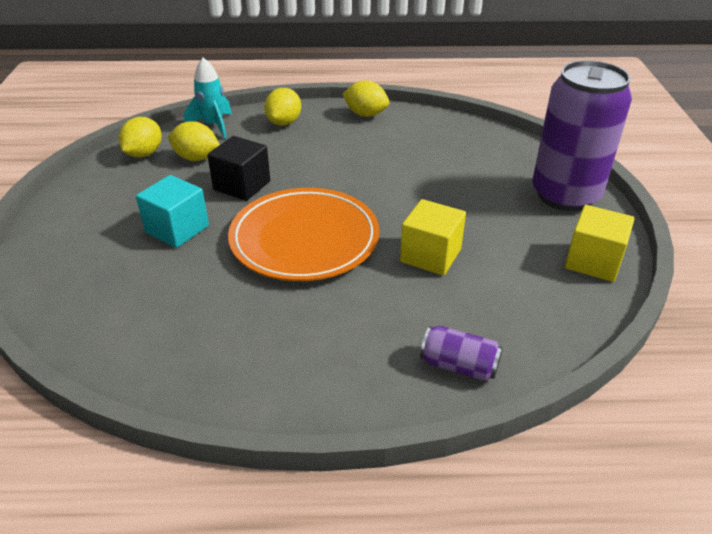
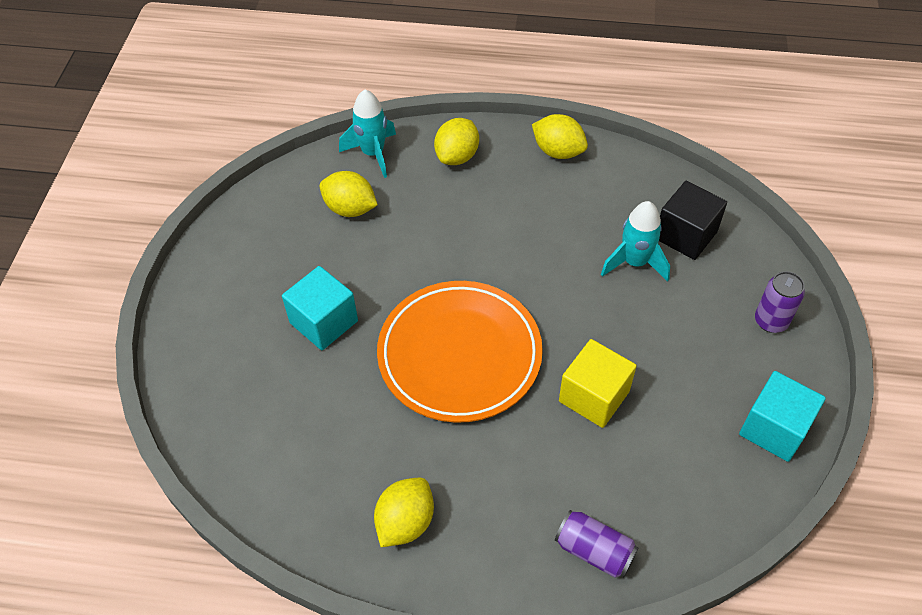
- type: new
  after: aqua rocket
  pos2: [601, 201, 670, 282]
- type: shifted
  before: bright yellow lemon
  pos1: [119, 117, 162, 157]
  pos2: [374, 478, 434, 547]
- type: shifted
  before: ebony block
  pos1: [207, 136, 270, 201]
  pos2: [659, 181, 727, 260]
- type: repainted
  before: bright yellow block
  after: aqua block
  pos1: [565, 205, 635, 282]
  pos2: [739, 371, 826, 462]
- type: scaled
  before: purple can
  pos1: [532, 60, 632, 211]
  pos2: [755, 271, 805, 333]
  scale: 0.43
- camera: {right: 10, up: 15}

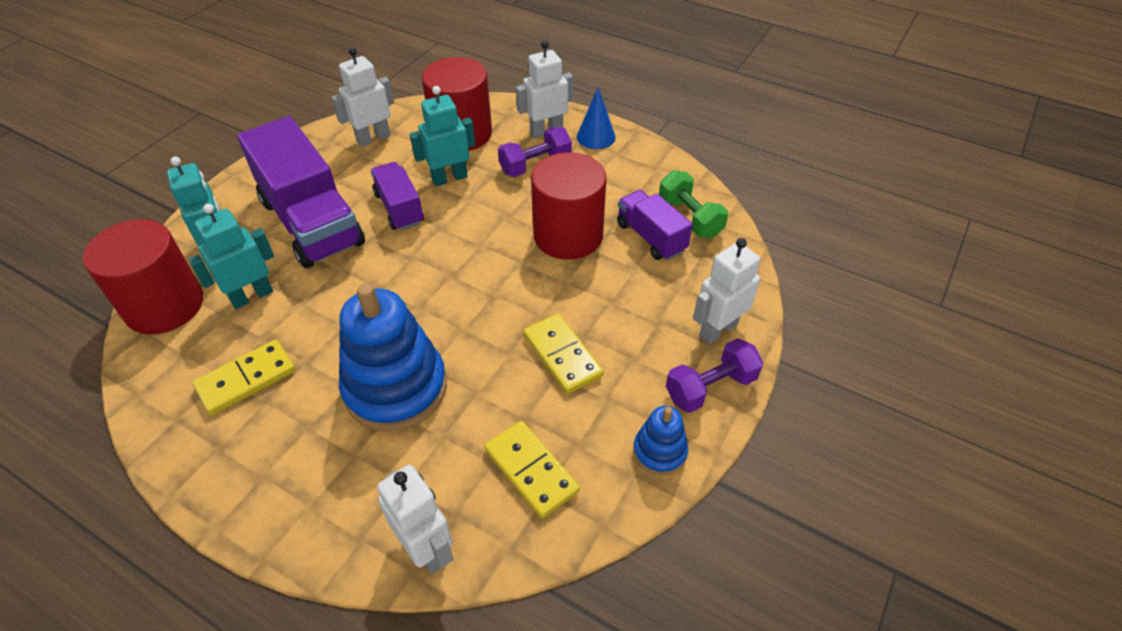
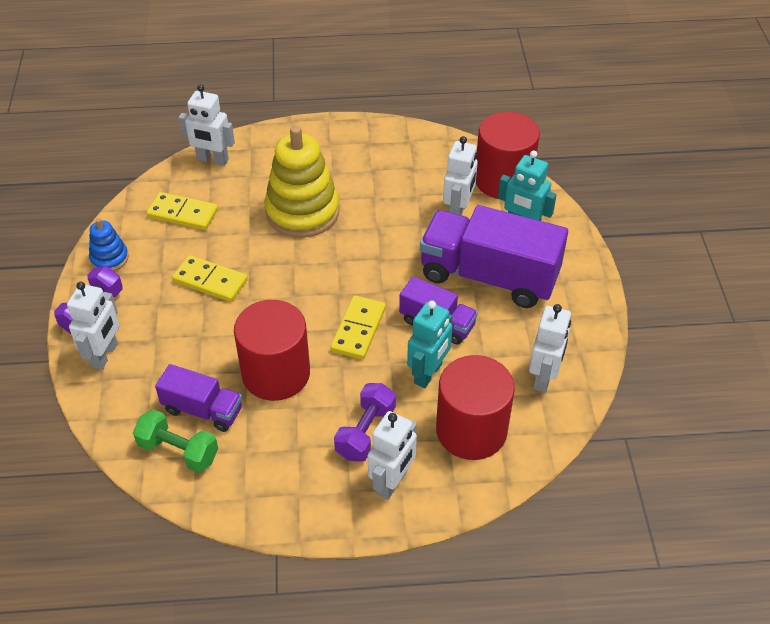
- type: gone
  before: cobalt cone
  pos1: [577, 87, 616, 149]
- type: shifted
  before: bright yellow domino piece
  pos1: [193, 340, 295, 415]
  pos2: [330, 295, 386, 359]
- type: repainted
  before: aqua robot
  after: white robot
  pos1: [188, 204, 274, 309]
  pos2: [443, 136, 478, 215]
- type: repainted
  before: cobalt stacking rings
  after: bright yellow stacking rings
  pos1: [339, 283, 447, 432]
  pos2: [264, 126, 340, 238]
- camera: {right: 145, up: 0}

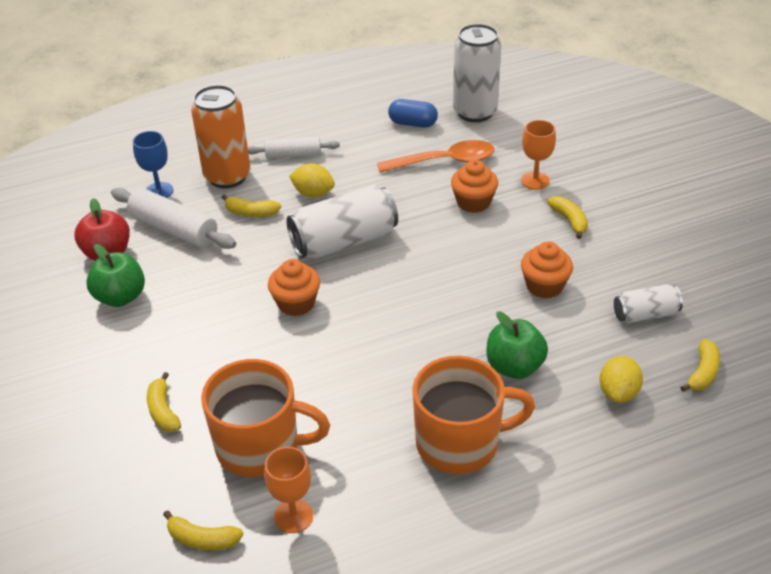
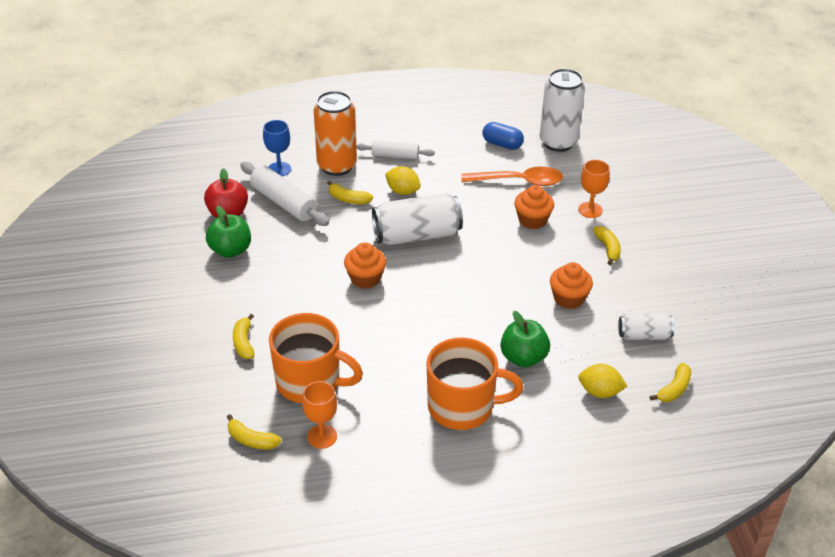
- type: rotated
  before: bright yellow lemon
  pos1: [600, 356, 643, 403]
  pos2: [578, 364, 627, 398]
  turn: 75
- camera: {right: 10, up: 0}

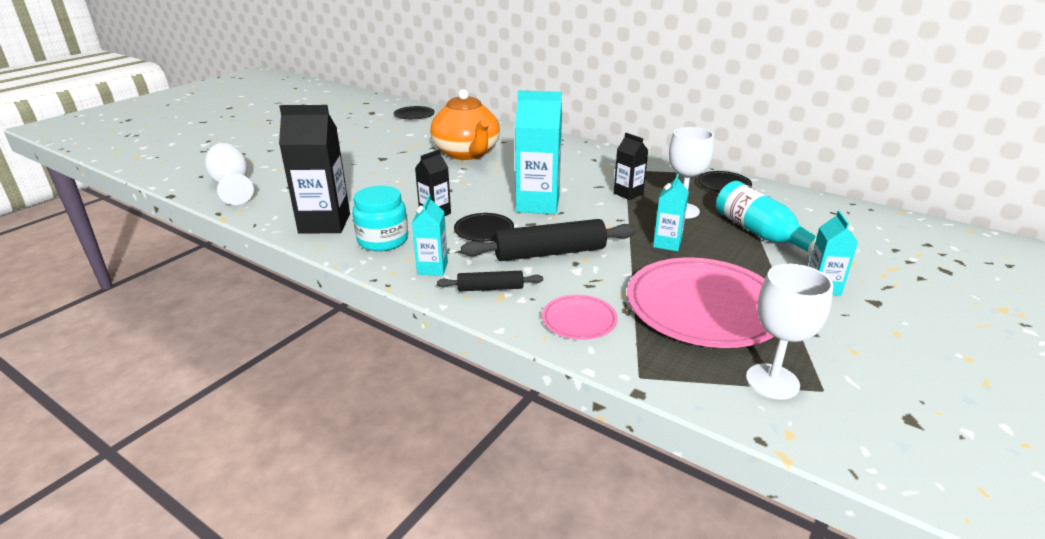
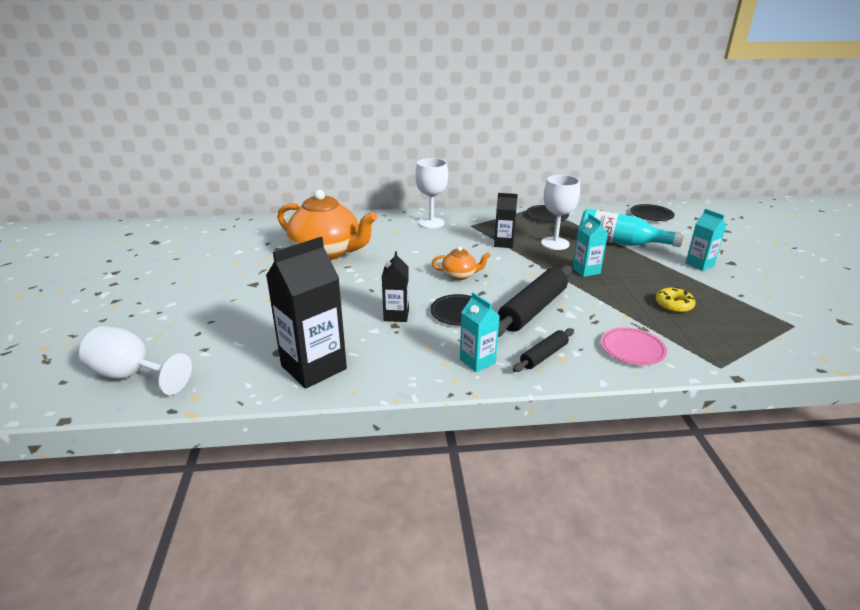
- type: gone
  before: aqua preserve jar
  pos1: [352, 186, 408, 251]
- type: shifted
  before: ebony dinner plate
  pos1: [394, 106, 435, 119]
  pos2: [630, 204, 674, 221]
- type: shifted
  before: white goblet
  pos1: [746, 264, 833, 400]
  pos2: [415, 158, 448, 229]
- type: swapped
  before: aqua milk carton
  after: bright orange teapot
  pos1: [515, 90, 562, 214]
  pos2: [432, 246, 491, 280]
- type: swapped
  before: rose-pink dinner plate
  after: bright yellow glazed donut
  pos1: [627, 257, 774, 348]
  pos2: [656, 287, 696, 313]
- camera: {right: -40, up: 0}

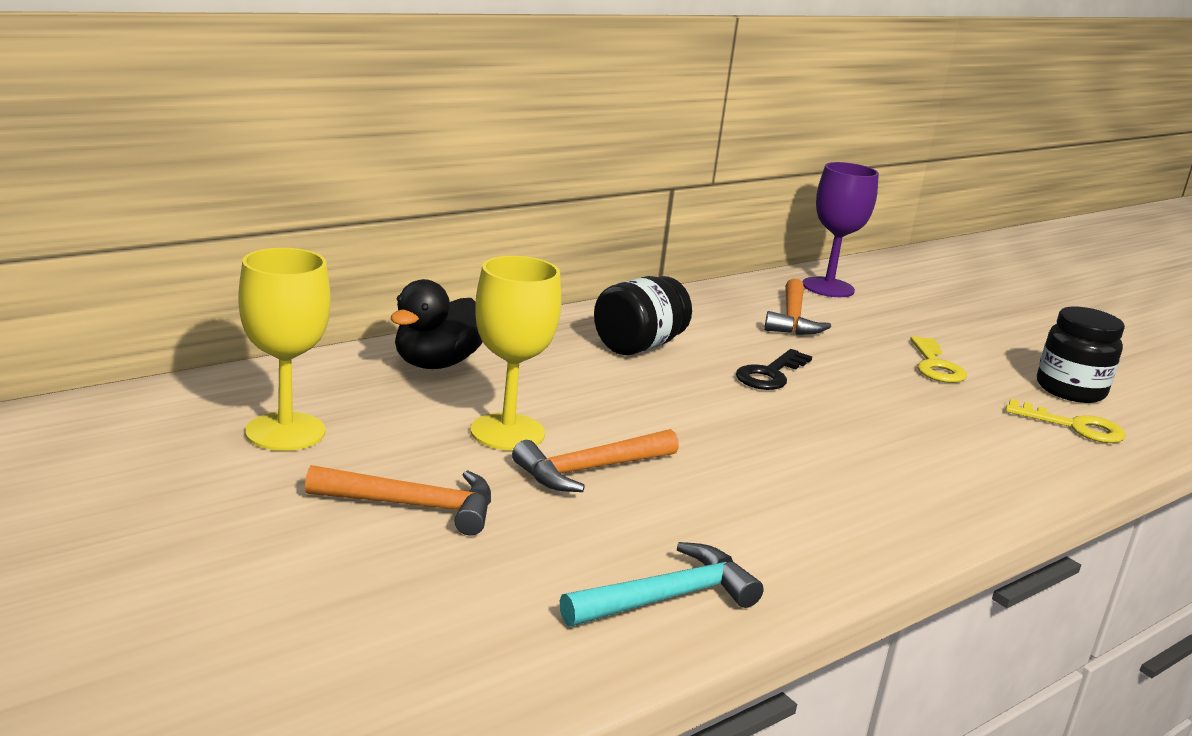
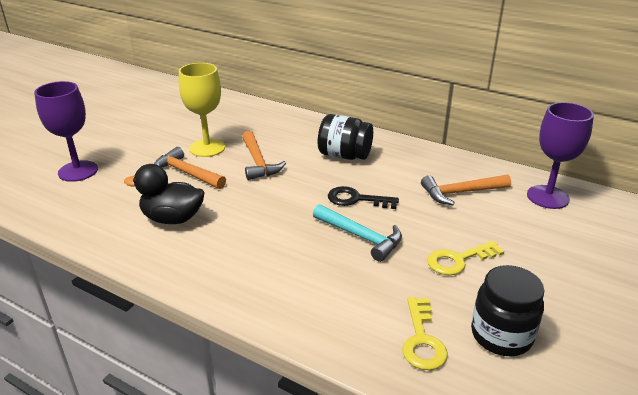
- type: gone
  before: bright yellow goblet
  pos1: [238, 248, 331, 451]
- type: new
  after: purple goblet
  pos2: [34, 81, 98, 182]
- type: shifted
  before: bright orange carpenter's hammer
  pos1: [305, 465, 491, 536]
  pos2: [242, 131, 286, 180]
- type: shifted
  before: ebony rubber duck
  pos1: [391, 279, 483, 369]
  pos2: [124, 164, 205, 224]
- type: shifted
  before: aqua carpenter's hammer
  pos1: [560, 542, 764, 626]
  pos2: [313, 204, 402, 262]
- camera: {right: 70, up: 10}

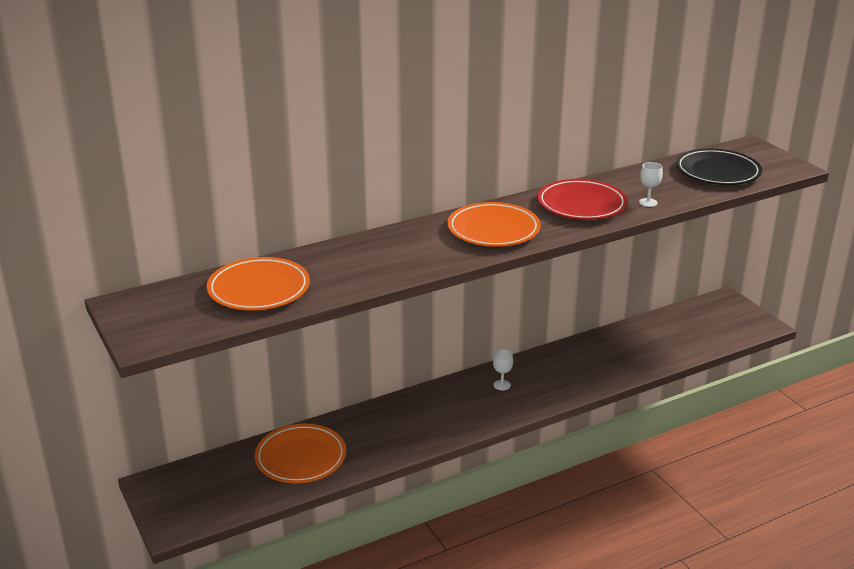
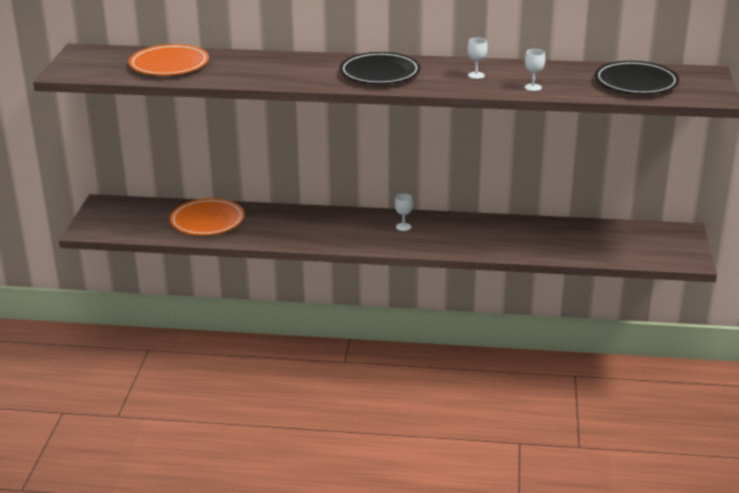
- type: swapped
  before: scarlet dinner plate
  after: white goblet
  pos1: [538, 179, 627, 220]
  pos2: [467, 37, 487, 79]
- type: repainted
  before: bright orange dinner plate
  after: ebony dinner plate
  pos1: [447, 202, 541, 247]
  pos2: [340, 52, 421, 84]
- camera: {right: 35, up: 0}

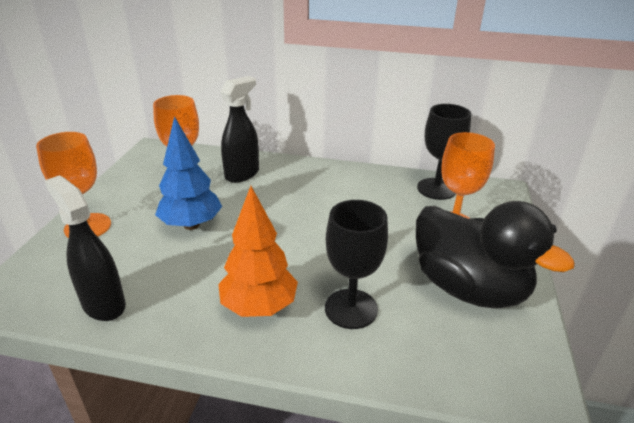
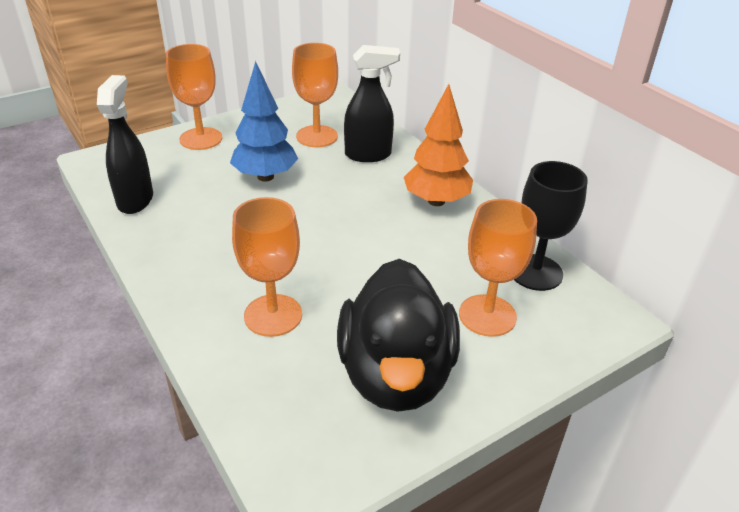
- type: shifted
  before: bright orange toy tree
  pos1: [218, 186, 298, 317]
  pos2: [404, 84, 473, 206]
- type: repainted
  before: ebony goblet
  after: bright orange goblet
  pos1: [325, 200, 388, 329]
  pos2: [232, 197, 302, 337]
- camera: {right: 45, up: 5}

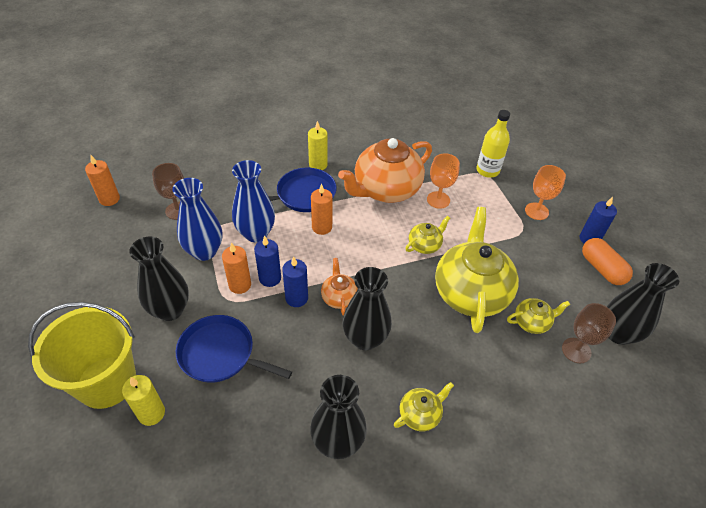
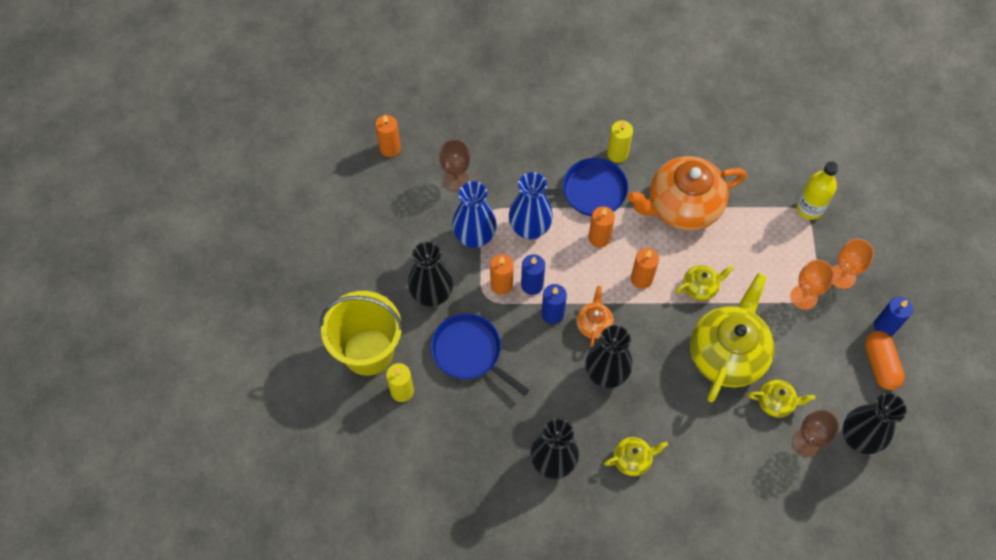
- type: new
  after: bright orange pillar candle
  pos2: [631, 248, 659, 289]
- type: shifted
  before: bright orange goblet
  pos1: [427, 153, 460, 209]
  pos2: [791, 259, 834, 310]
- camera: {right: 20, up: 15}

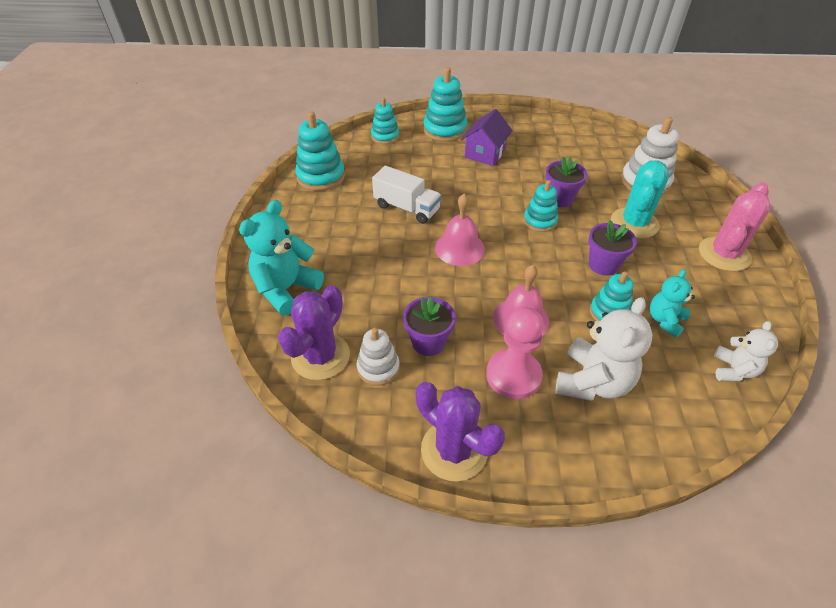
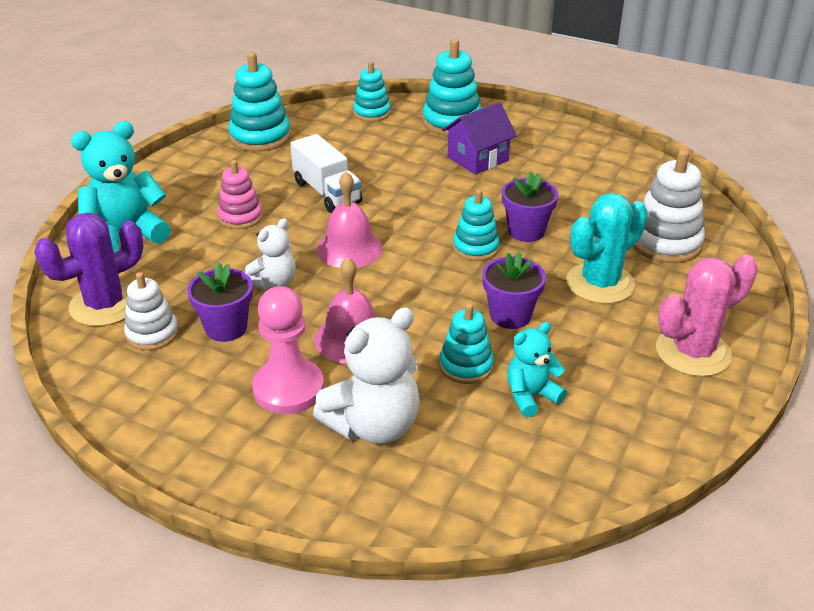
- type: gone
  before: purple prickly plant
  pos1: [416, 382, 505, 481]
- type: new
  after: rose-pink stacking rings
  pos2: [217, 160, 263, 229]
- type: shifted
  before: white teddy
  pos1: [714, 321, 778, 381]
  pos2: [245, 218, 296, 289]
- camera: {right: 25, up: -10}

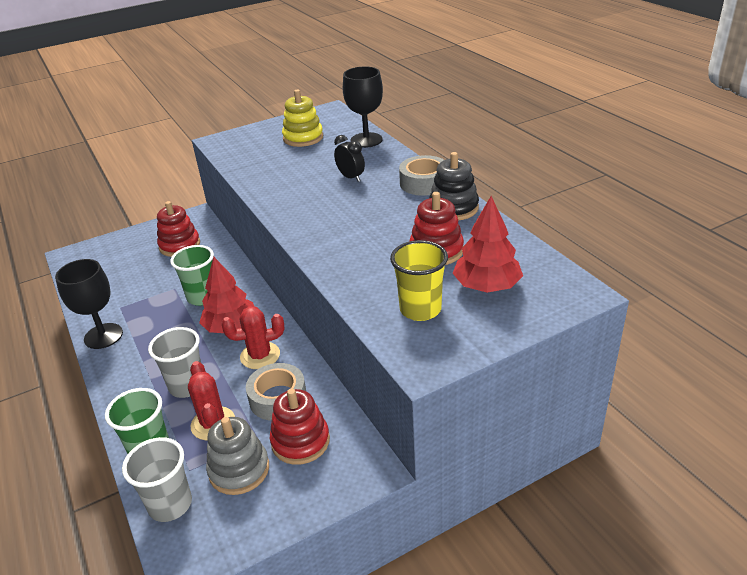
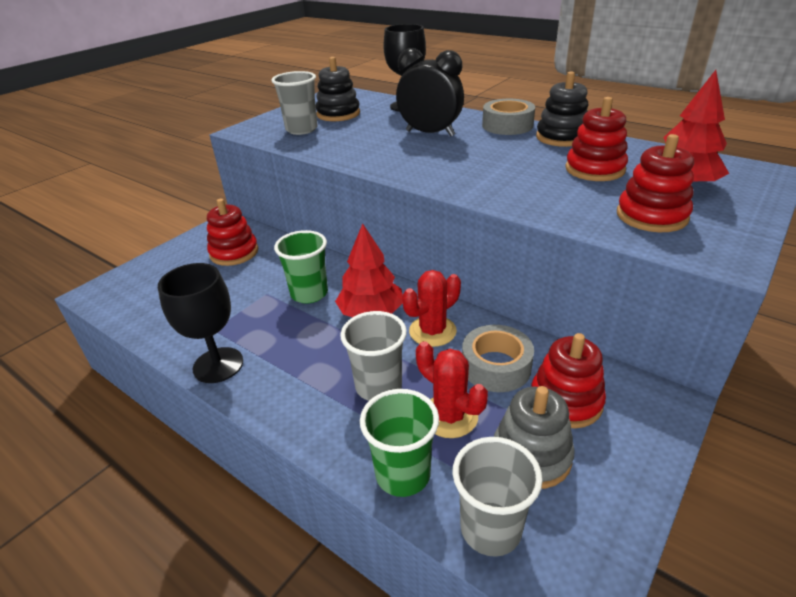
- type: new
  after: ash-grey tumbler
  pos2: [271, 71, 318, 135]
- type: swapped
  before: bright yellow tumbler
  after: scarlet stacking rings
  pos1: [390, 240, 448, 321]
  pos2: [617, 134, 694, 232]
- type: repainted
  before: bright yellow stacking rings
  after: ebony stacking rings
  pos1: [282, 90, 323, 147]
  pos2: [316, 57, 360, 121]
- type: scaled
  before: ebony alarm clock
  pos1: [334, 135, 365, 182]
  pos2: [396, 48, 464, 136]
  scale: 1.72
- camera: {right: -25, up: 0}

